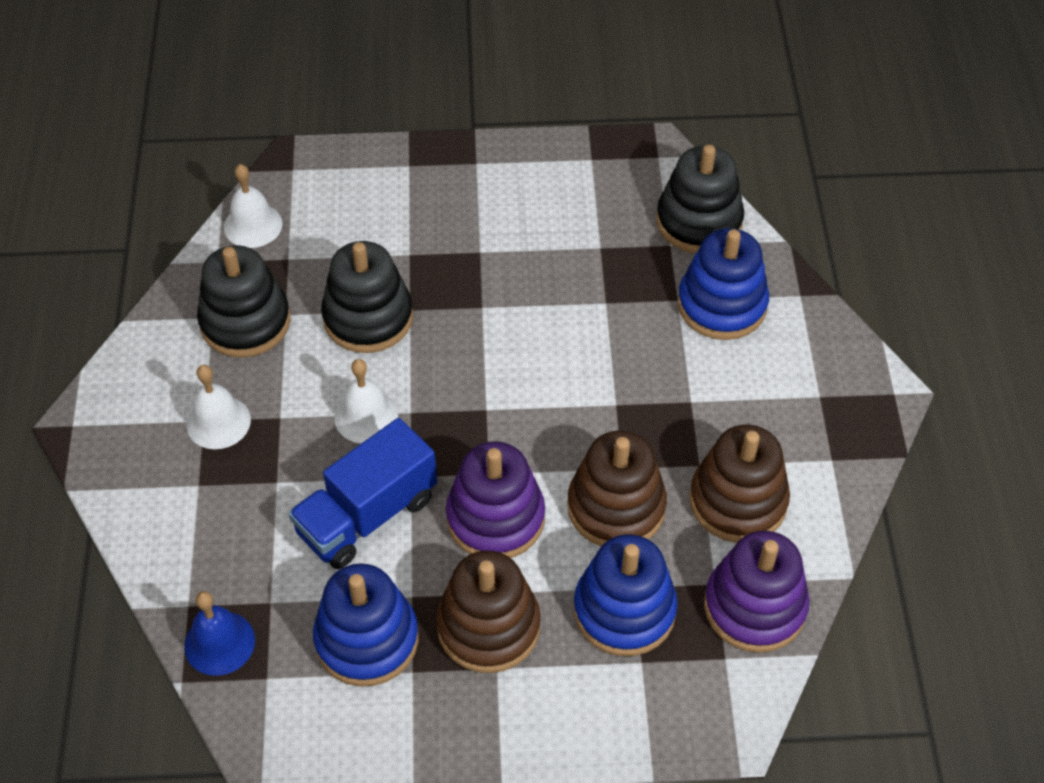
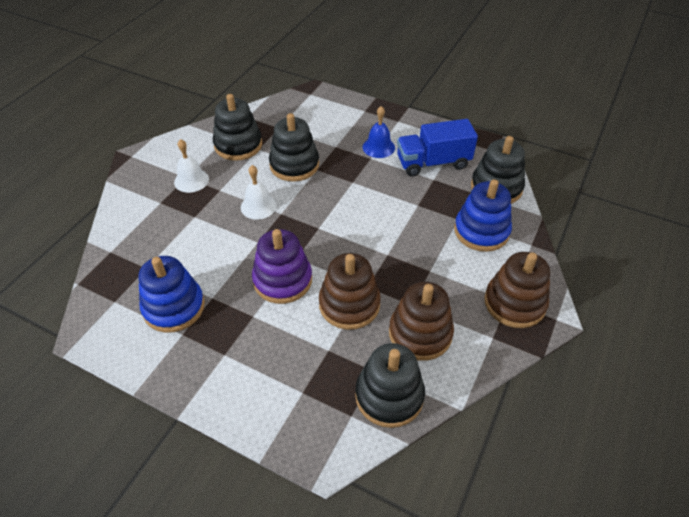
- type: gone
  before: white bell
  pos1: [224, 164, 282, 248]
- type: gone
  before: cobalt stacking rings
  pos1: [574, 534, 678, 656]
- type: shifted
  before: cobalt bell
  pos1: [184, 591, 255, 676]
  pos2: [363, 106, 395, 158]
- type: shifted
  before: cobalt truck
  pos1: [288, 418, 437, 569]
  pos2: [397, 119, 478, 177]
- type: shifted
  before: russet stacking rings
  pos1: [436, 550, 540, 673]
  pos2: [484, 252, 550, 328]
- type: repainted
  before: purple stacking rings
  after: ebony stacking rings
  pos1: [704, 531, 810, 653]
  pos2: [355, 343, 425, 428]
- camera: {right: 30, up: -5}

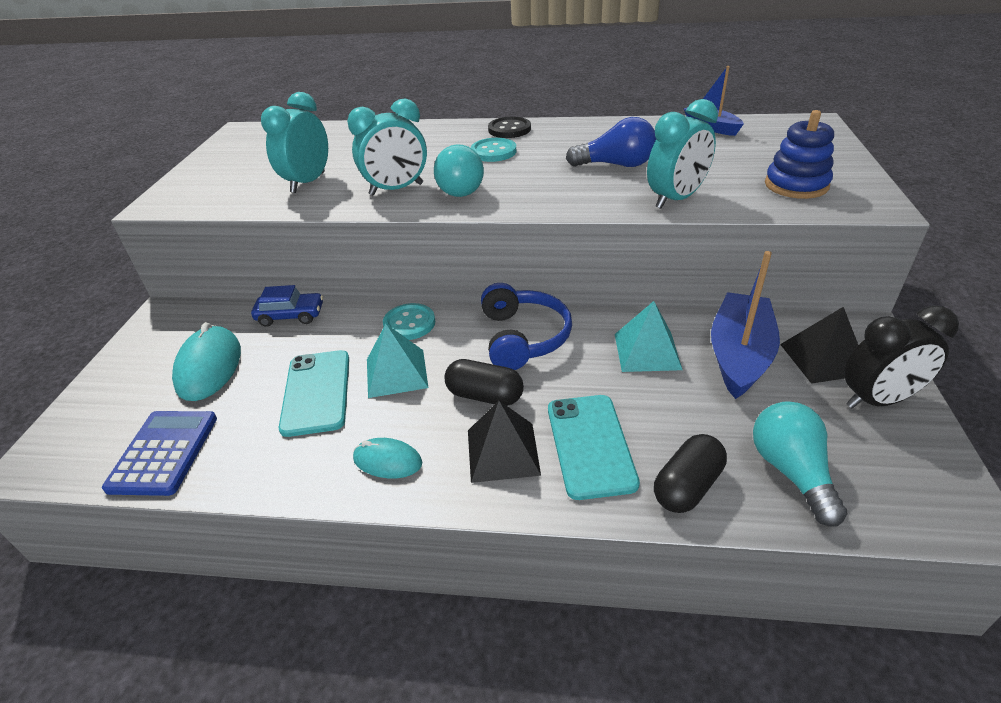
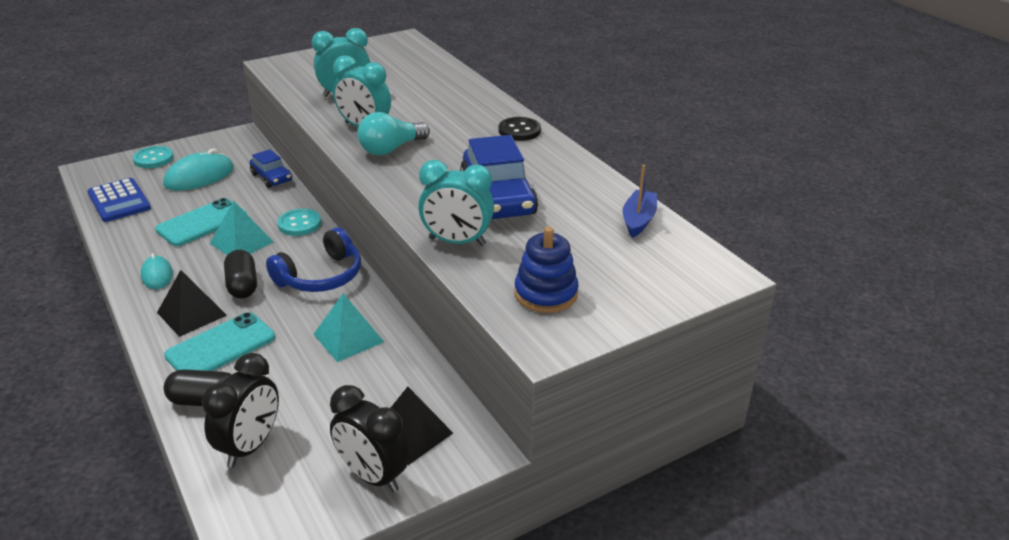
- type: gone
  before: cobalt boat
  pos1: [711, 251, 780, 399]
- type: shifted
  before: aqua shirt button
  pos1: [471, 138, 516, 162]
  pos2: [133, 146, 174, 168]
- type: swapped
  before: cobalt light bulb
  after: cobalt toy car
  pos1: [566, 117, 656, 167]
  pos2: [460, 135, 538, 219]
- type: swapped
  before: aqua light bulb
  after: ebony alarm clock
  pos1: [753, 401, 848, 527]
  pos2: [202, 353, 279, 467]
- type: rotated
  before: cobalt pocket calculator
  pos1: [102, 411, 217, 496]
  pos2: [87, 178, 151, 222]
  turn: 90
- camera: {right: 50, up: -5}

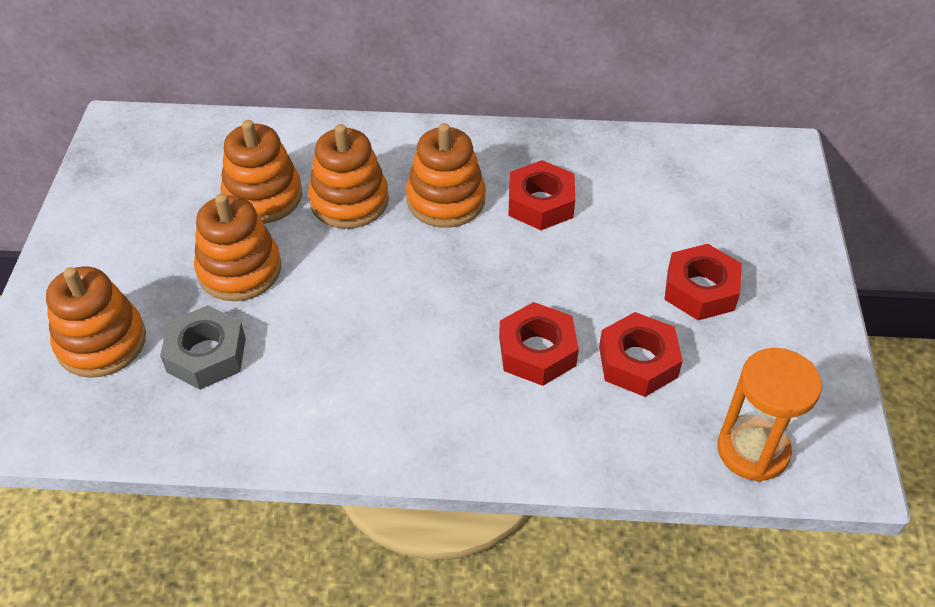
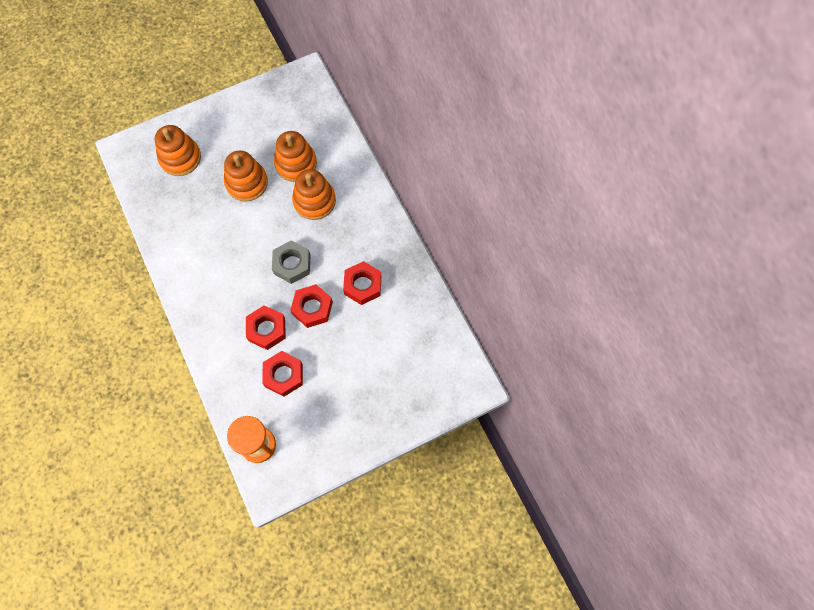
- type: gone
  before: bright orange stacking rings
  pos1: [406, 123, 485, 228]
- type: shifted
  before: ash-grey hexagon nut
  pos1: [160, 305, 246, 390]
  pos2: [272, 240, 311, 284]
- type: shifted
  before: scarlet hexagon nut
  pos1: [664, 244, 742, 320]
  pos2: [290, 284, 333, 328]
- camera: {right: 60, up: 20}

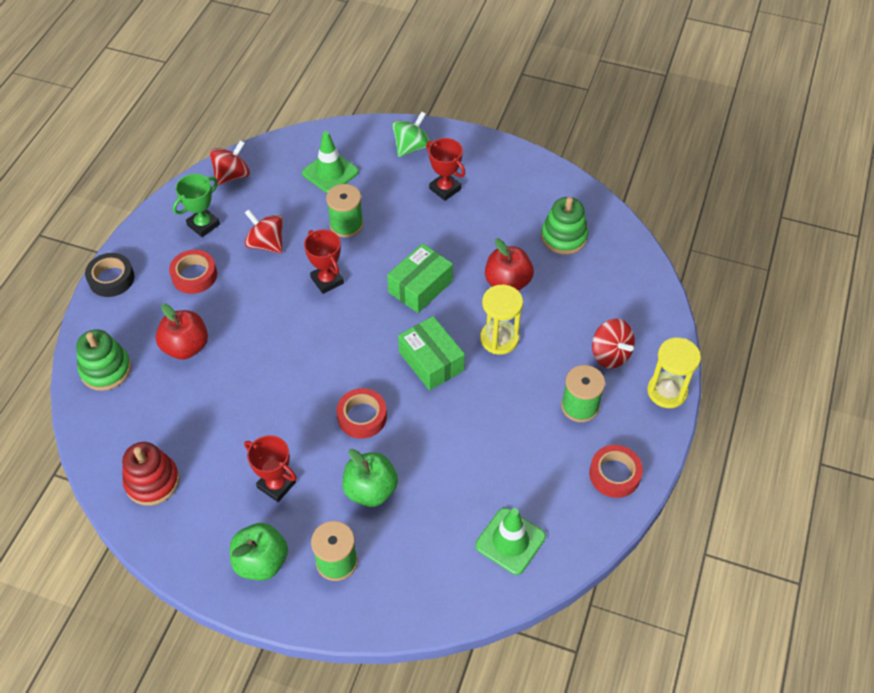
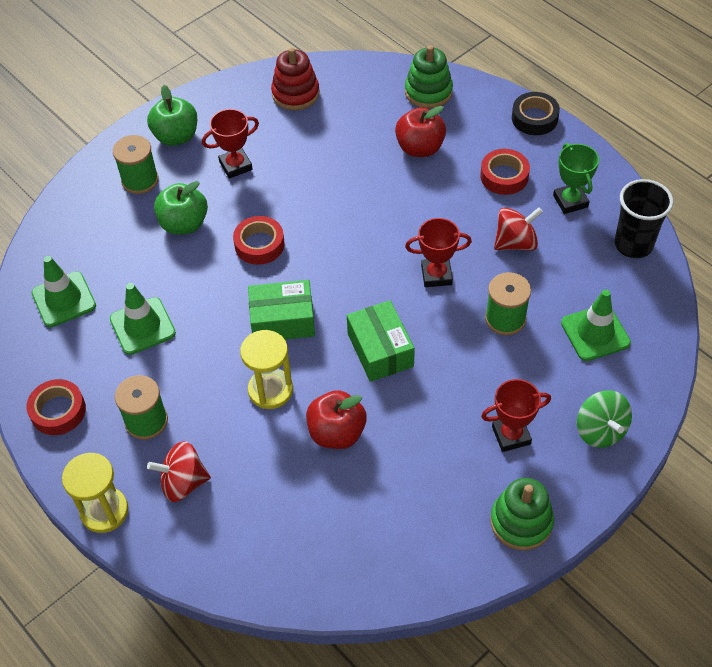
- type: new
  after: green traffic cone
  pos2: [110, 283, 176, 355]
- type: shifted
  before: green stacking rings
  pos1: [541, 197, 588, 255]
  pos2: [490, 478, 554, 550]
- type: swapped
  before: scarlet spinning top
  after: ebony tumbler
  pos1: [210, 140, 250, 185]
  pos2: [615, 179, 673, 258]
- camera: {right: 120, up: 0}

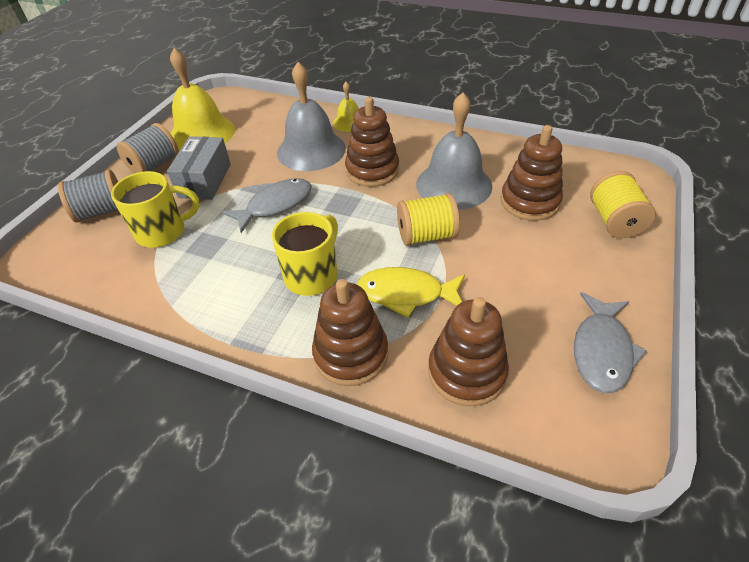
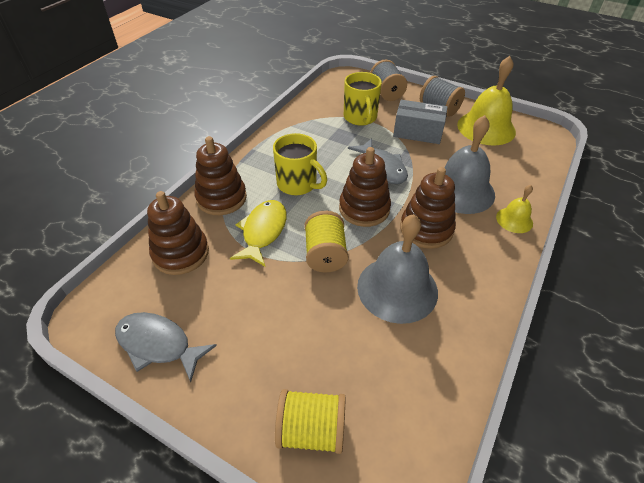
- type: shifted
  before: russet stacking rings
  pos1: [501, 125, 563, 221]
  pos2: [339, 147, 391, 227]
- camera: {right: 95, up: 0}

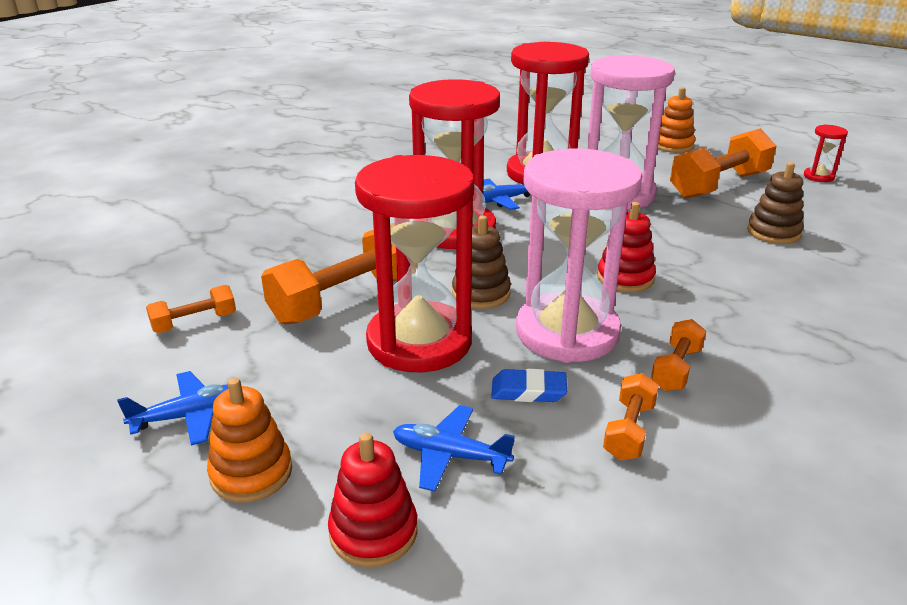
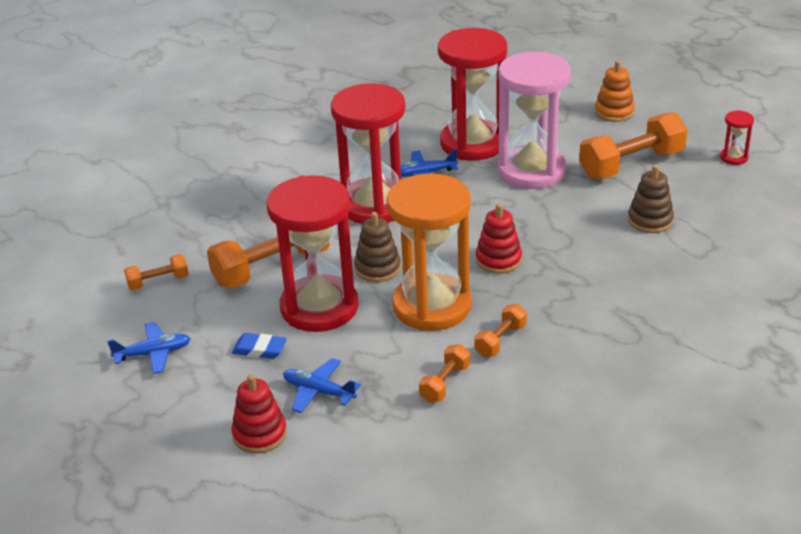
- type: gone
  before: bright orange stacking rings
  pos1: [207, 378, 292, 503]
- type: shifted
  before: cobalt eraser
  pos1: [491, 369, 567, 402]
  pos2: [232, 333, 287, 359]
- type: repainted
  before: rose-pink sand timer
  after: bright orange sand timer
  pos1: [516, 149, 642, 363]
  pos2: [386, 173, 472, 331]
- camera: {right: 10, up: 5}

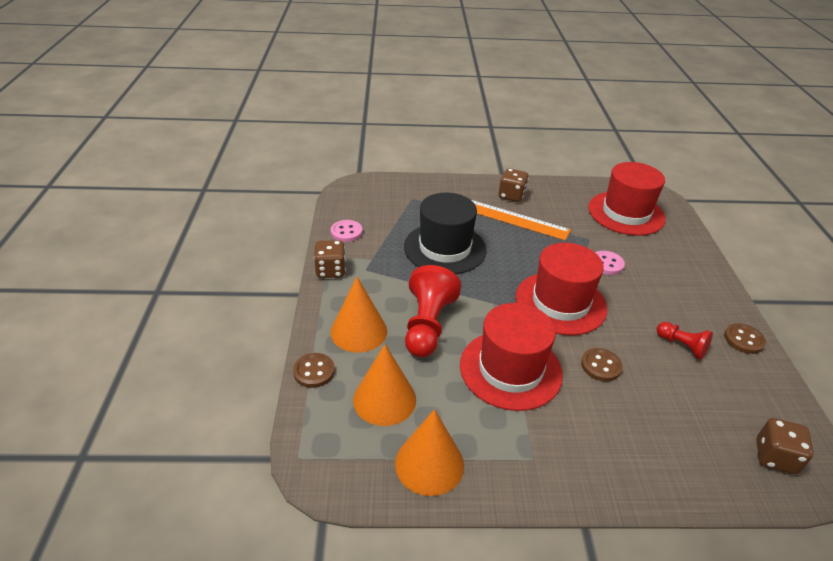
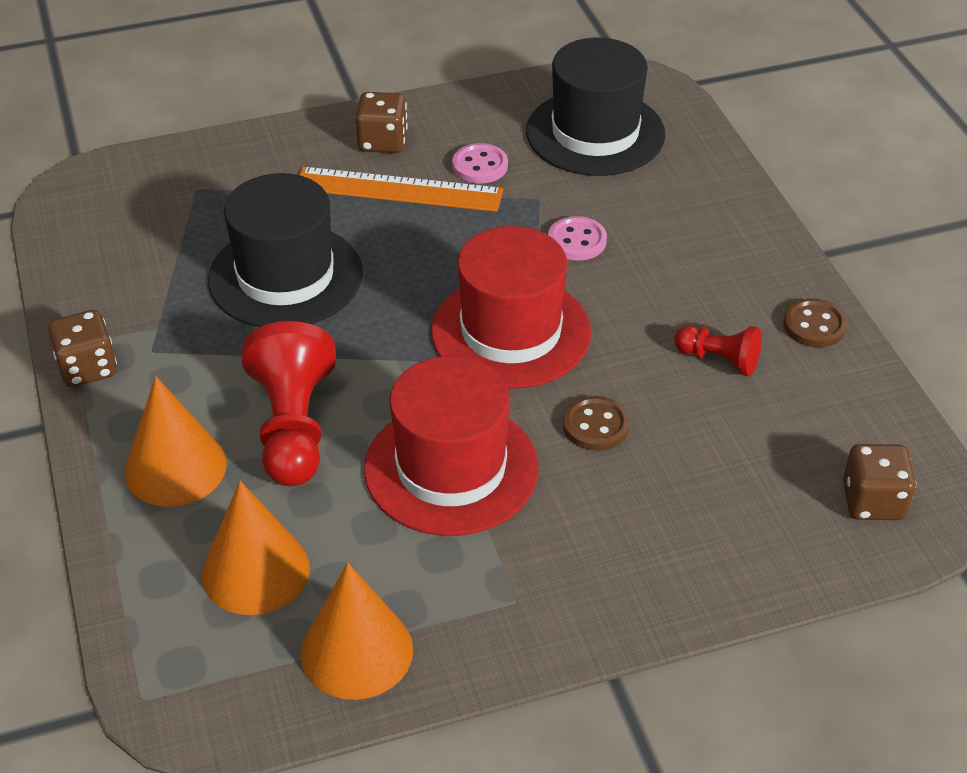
- type: gone
  before: russet shirt button
  pos1: [293, 353, 335, 388]
- type: shifted
  before: rose-pink shirt button
  pos1: [331, 220, 362, 242]
  pos2: [452, 143, 508, 184]
- type: repainted
  before: scarlet hat
  after: ebony hat
  pos1: [588, 162, 666, 236]
  pos2: [526, 38, 666, 176]
- camera: {right: -15, up: 5}

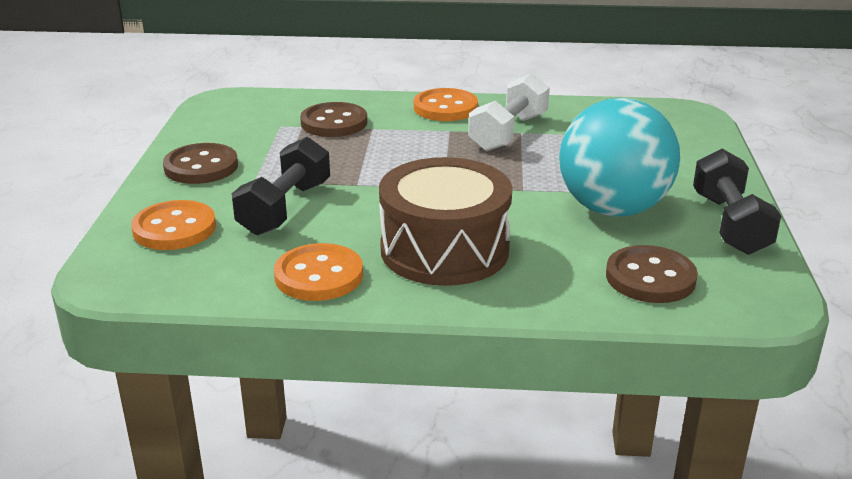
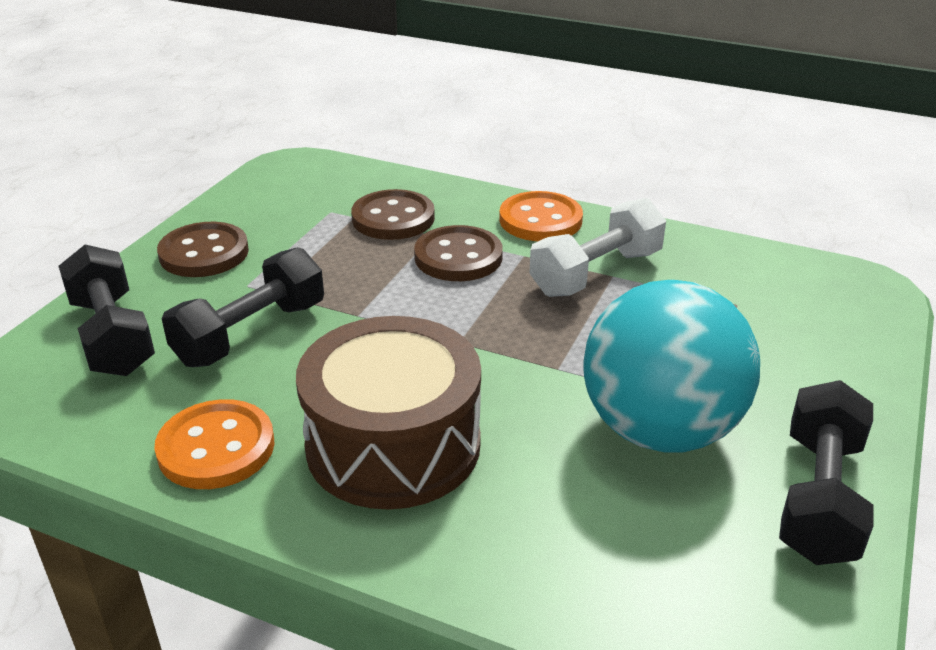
- type: shifted
  before: russet shirt button
  pos1: [606, 245, 698, 303]
  pos2: [414, 225, 503, 281]
- type: swapped
  before: bright orange shirt button
  after: ebony free weight
  pos1: [131, 200, 216, 250]
  pos2: [59, 245, 155, 376]
- camera: {right: 20, up: 5}

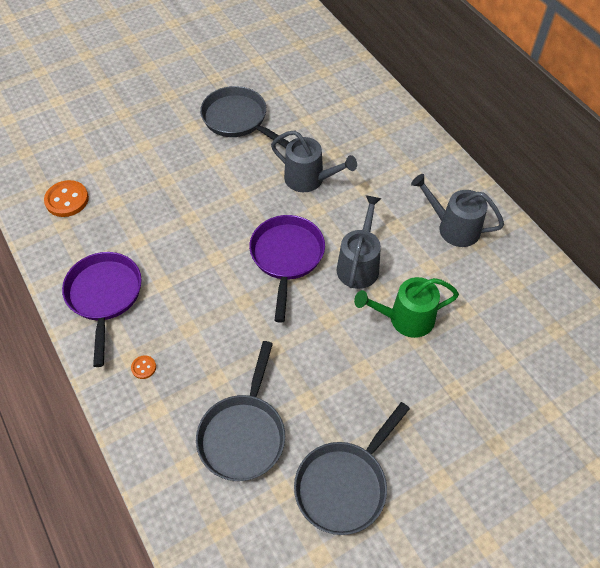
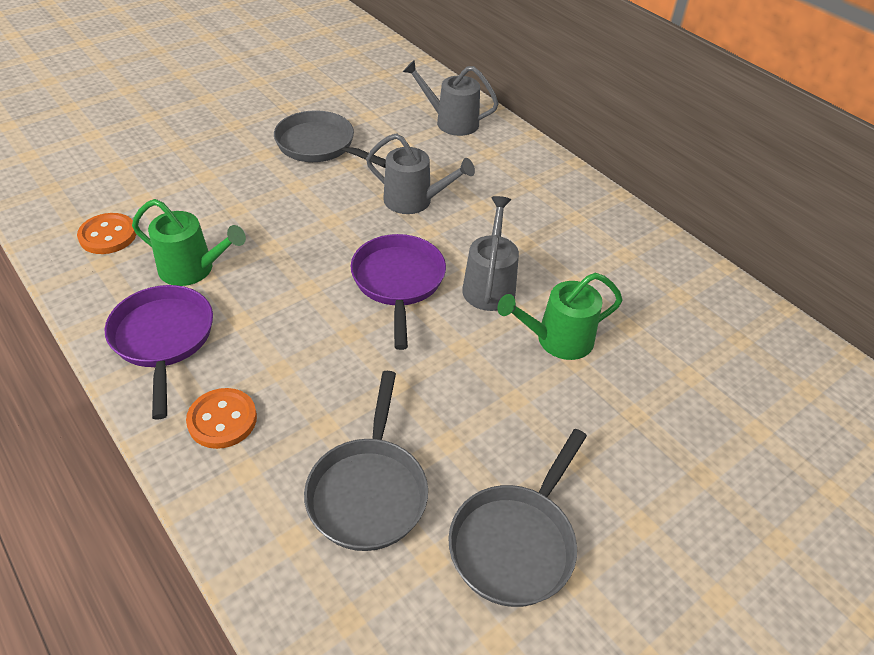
- type: new
  after: green watering pot
  pos2: [132, 199, 246, 286]
- type: shifted
  before: ash-grey watering pot
  pos1: [411, 174, 504, 247]
  pos2: [403, 60, 499, 136]
- type: scaled
  before: bright orange shirt button
  pos1: [131, 355, 156, 379]
  pos2: [186, 388, 257, 449]
  scale: 2.02
- camera: {right: -10, up: -10}

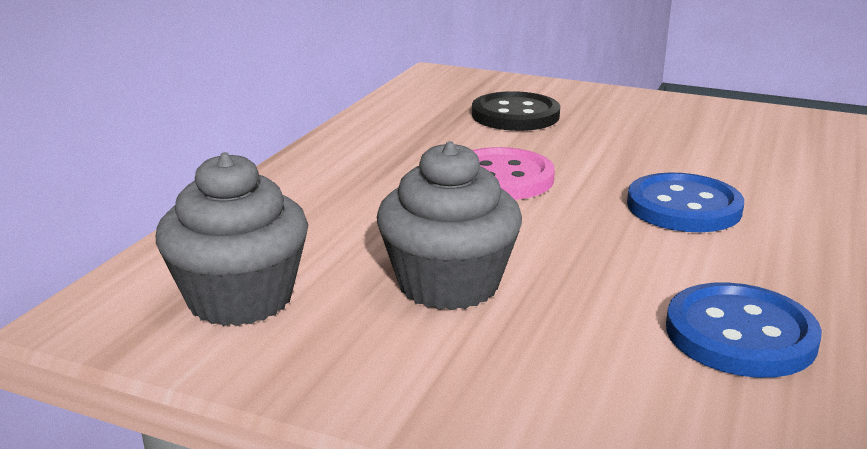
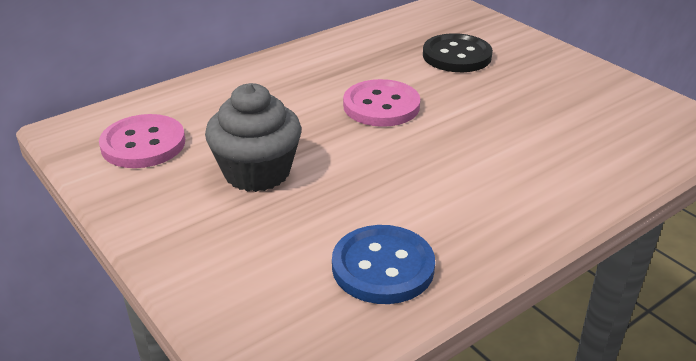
- type: gone
  before: cobalt shirt button
  pos1: [627, 173, 744, 232]
- type: swapped
  before: ash-grey cupcake
  after: rose-pink shirt button
  pos1: [156, 152, 308, 326]
  pos2: [99, 114, 185, 168]
- camera: {right: 30, up: 10}

